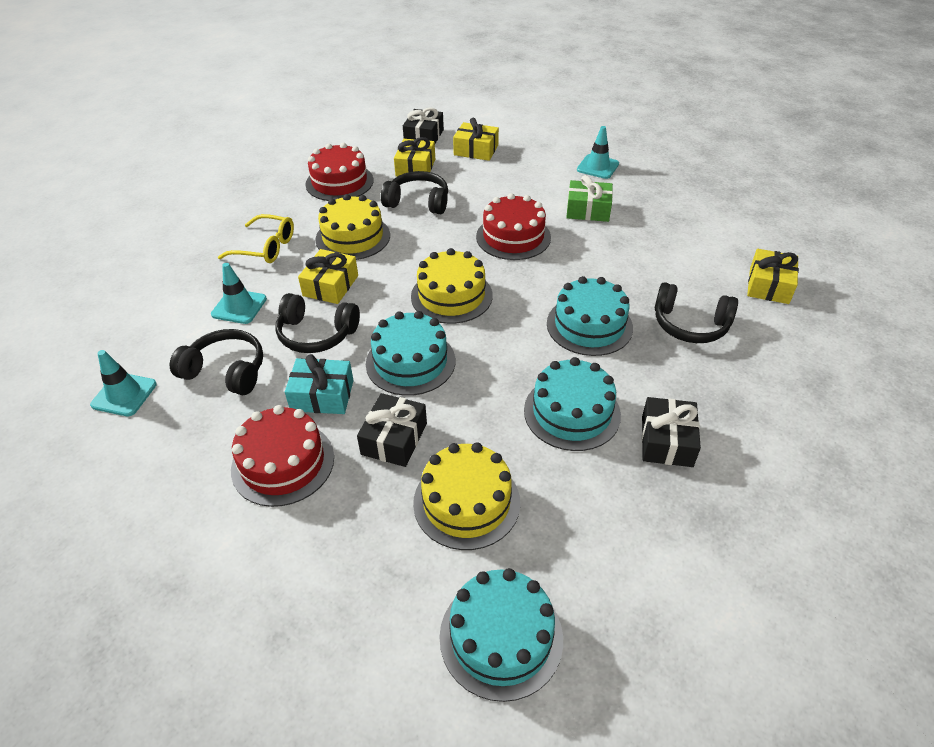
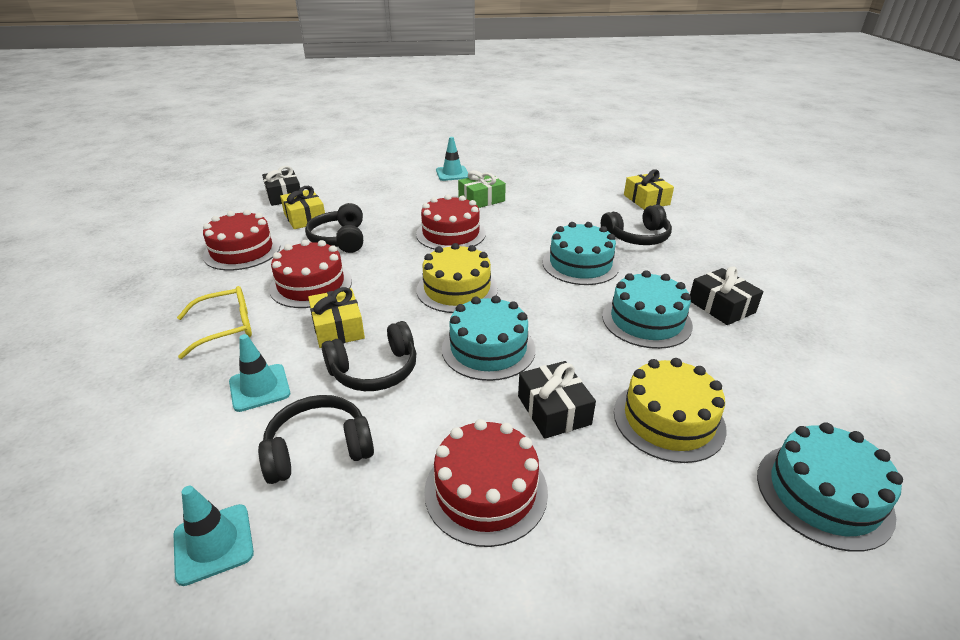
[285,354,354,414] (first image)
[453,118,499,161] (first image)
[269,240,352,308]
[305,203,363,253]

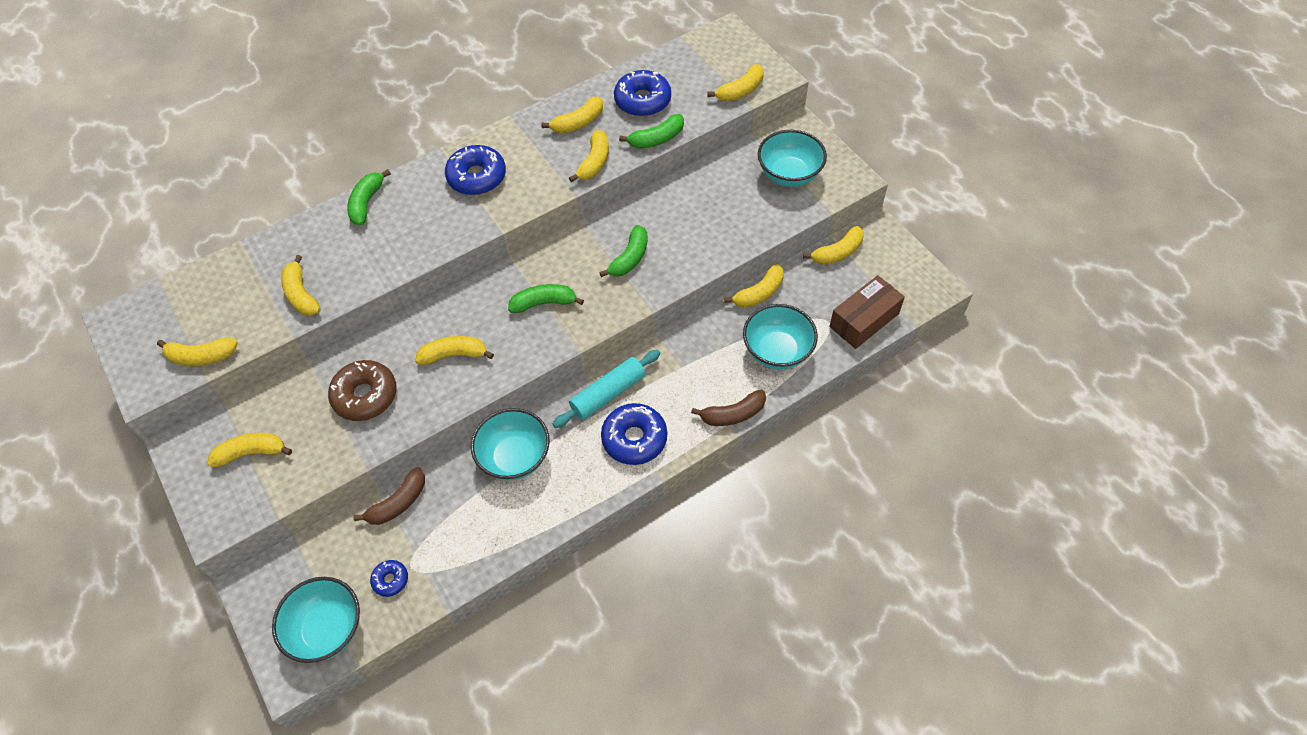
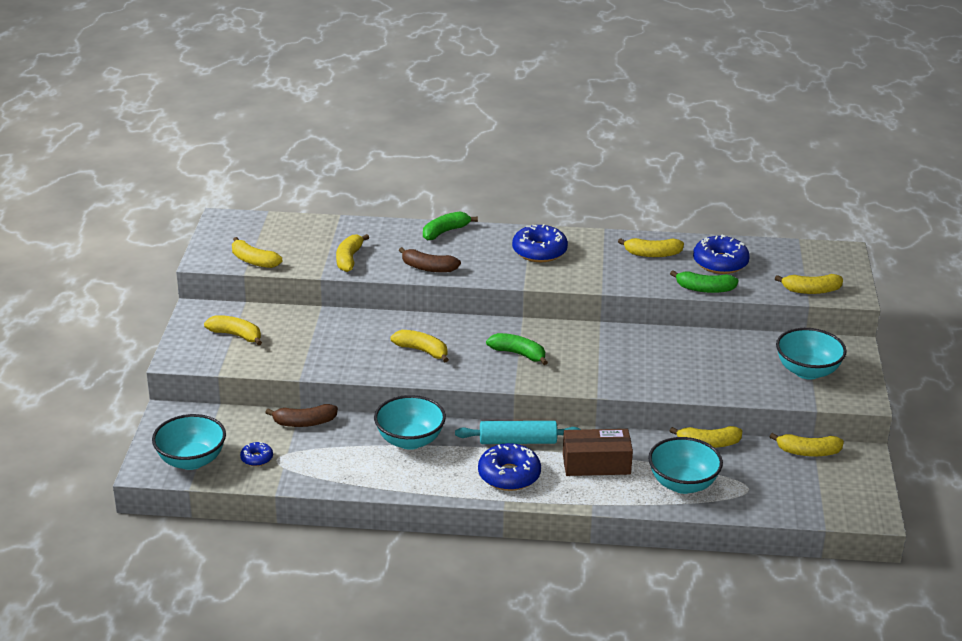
[328,360,397,421] (first image)
[569,130,609,182] (first image)
[599,225,647,277] (first image)
[399,247,461,273]
[563,429,633,476]

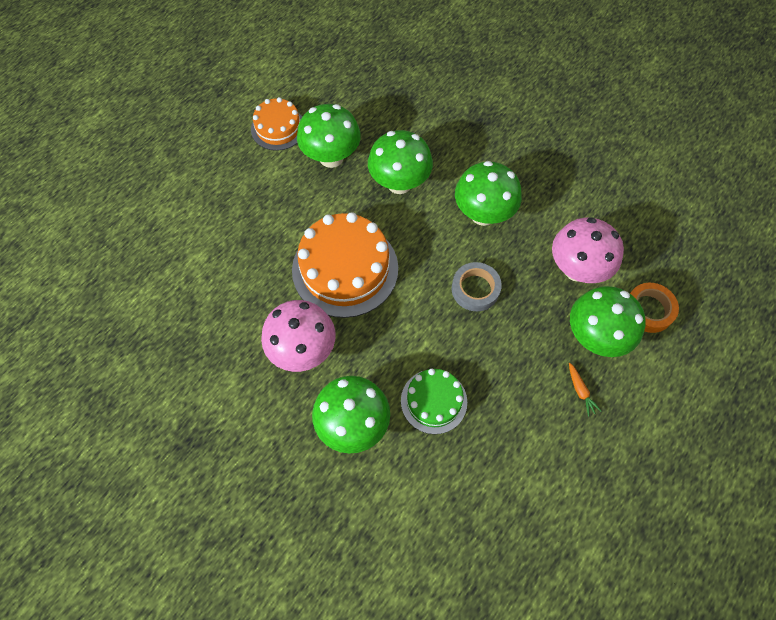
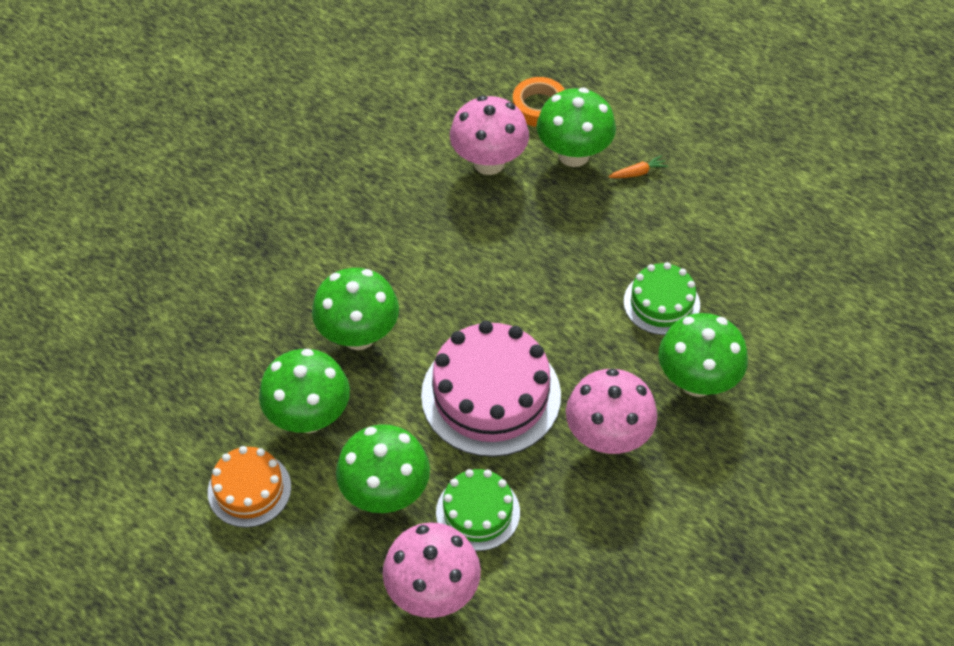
[452,262,502,311] (first image)
[383,522,481,618]
[436,469,520,551]
[336,424,430,513]
[421,321,561,457]

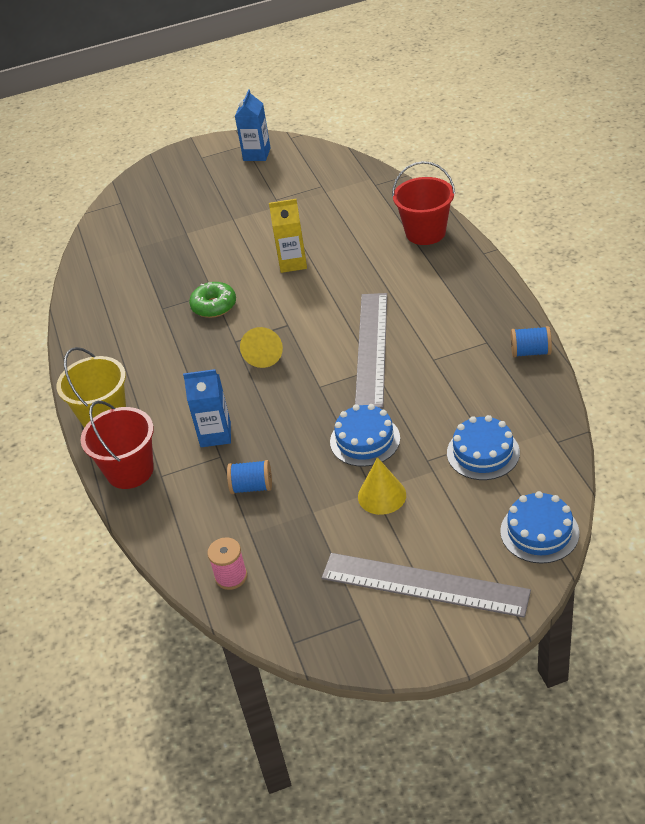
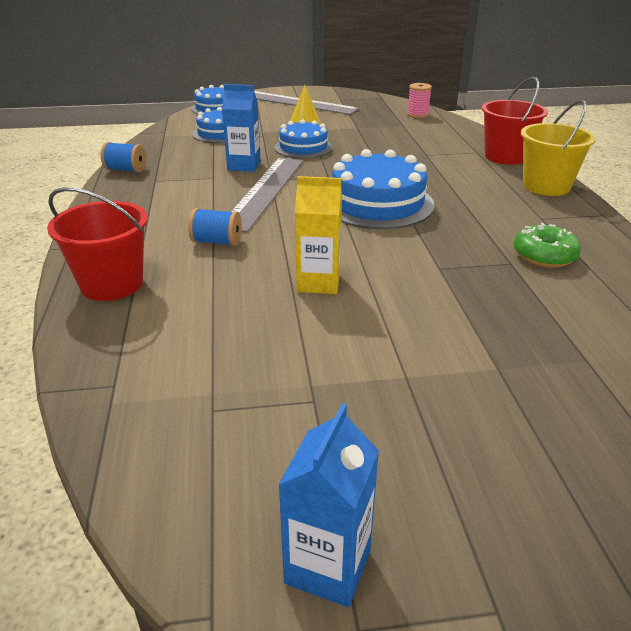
[222,84,261,172]
[514,223,581,268]
[188,208,242,246]
[332,149,435,229]

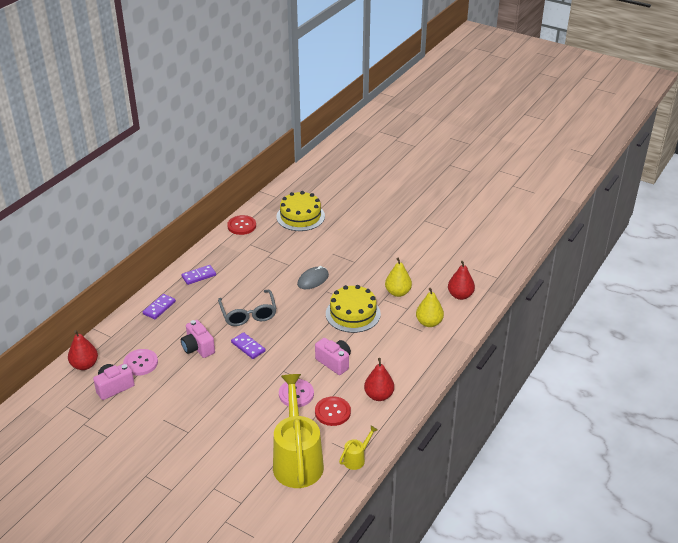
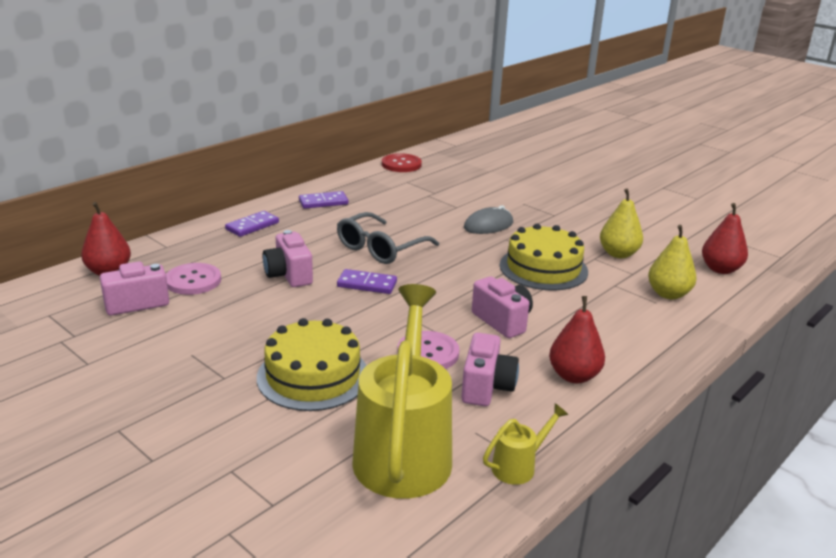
[257,318,367,411]
[461,333,519,406]
[337,212,439,264]
[337,269,397,294]

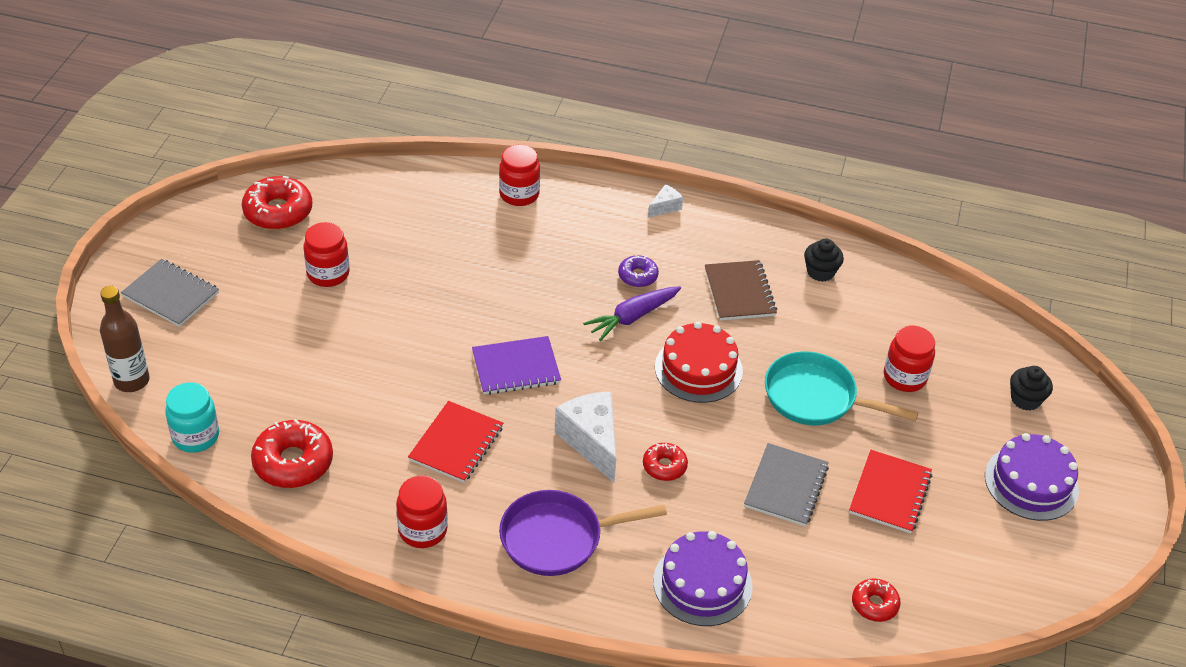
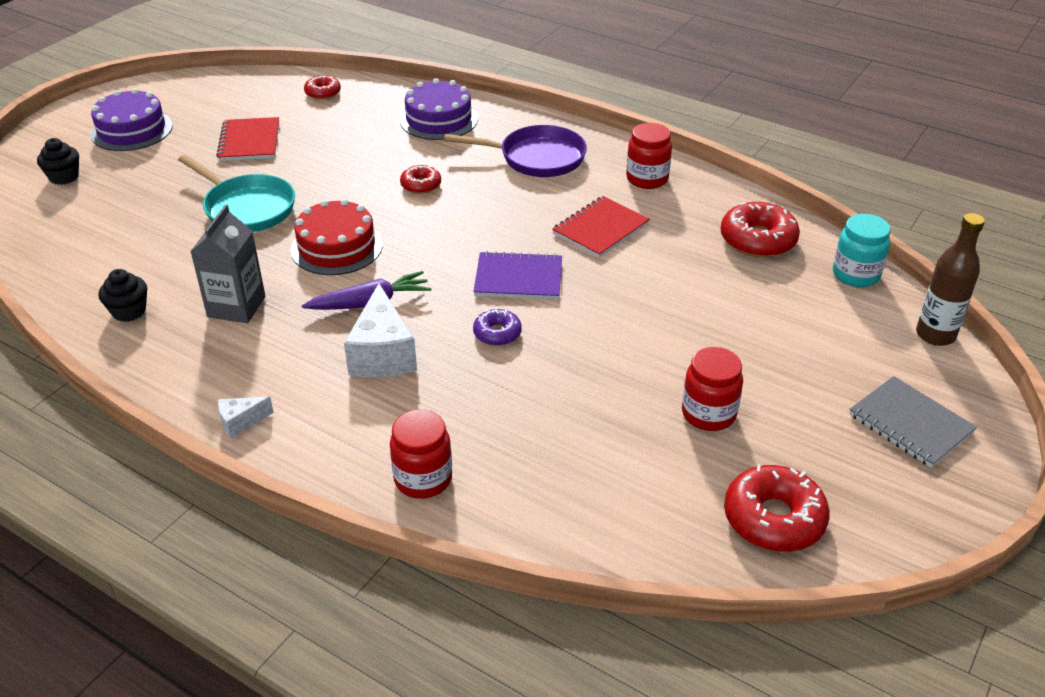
[744,443,829,526] (first image)
[884,326,935,392] (first image)
[344,283,417,377]
[473,308,522,346]
[190,205,265,323]
[216,117,279,161]

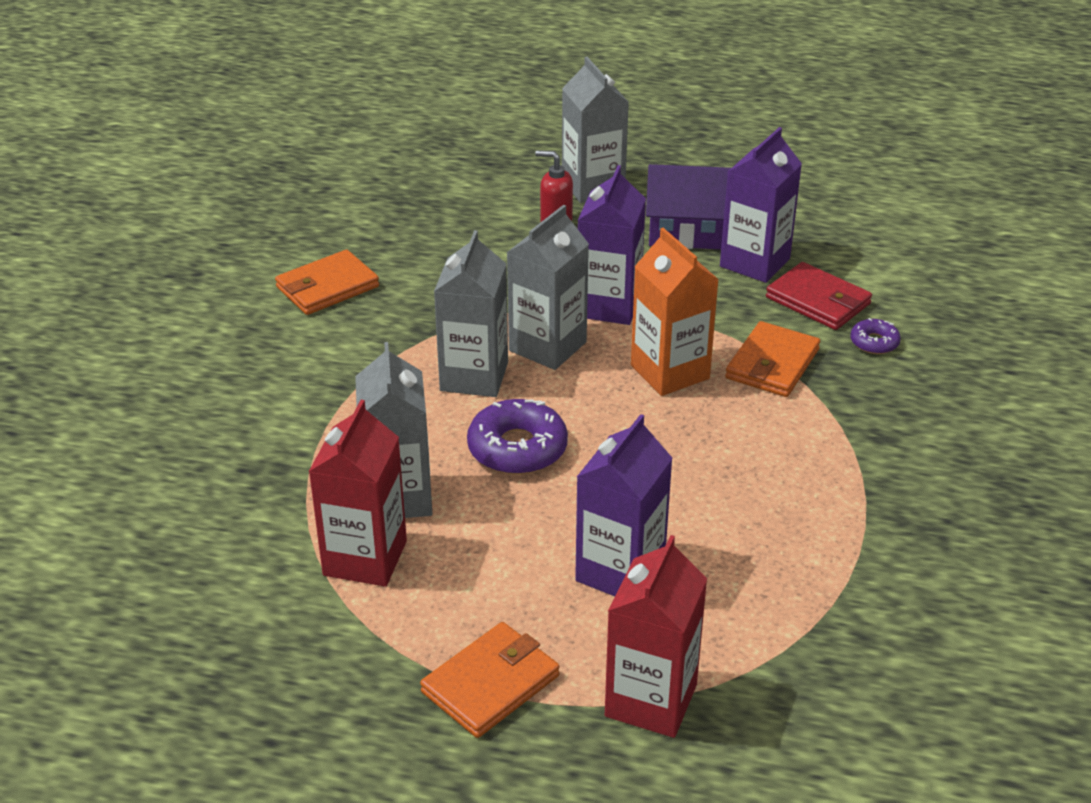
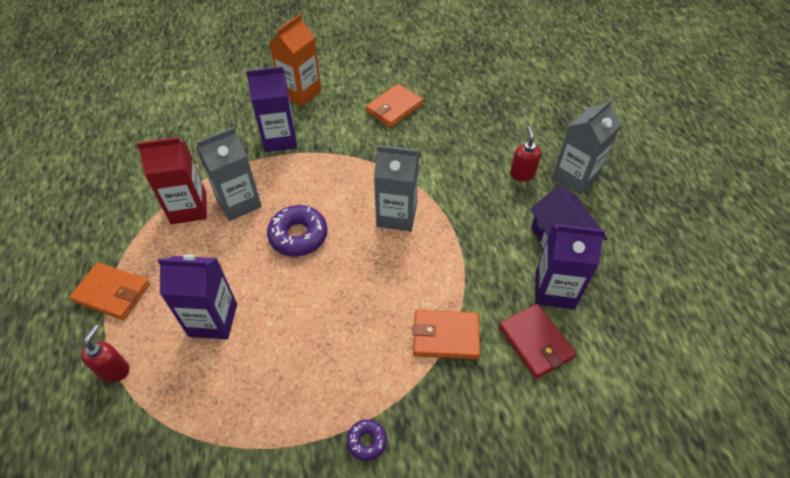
[434,230,508,397] (first image)
[246,67,297,152]
[269,14,322,106]
[347,419,387,461]
[81,325,129,382]
[365,84,423,128]
[499,304,576,379]

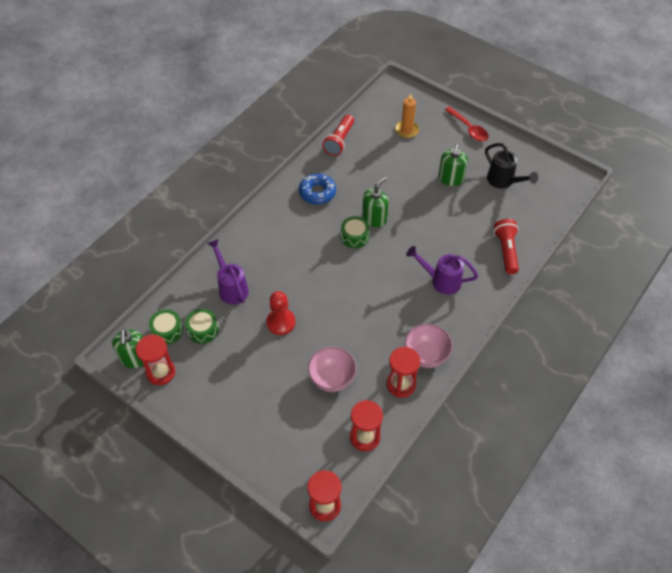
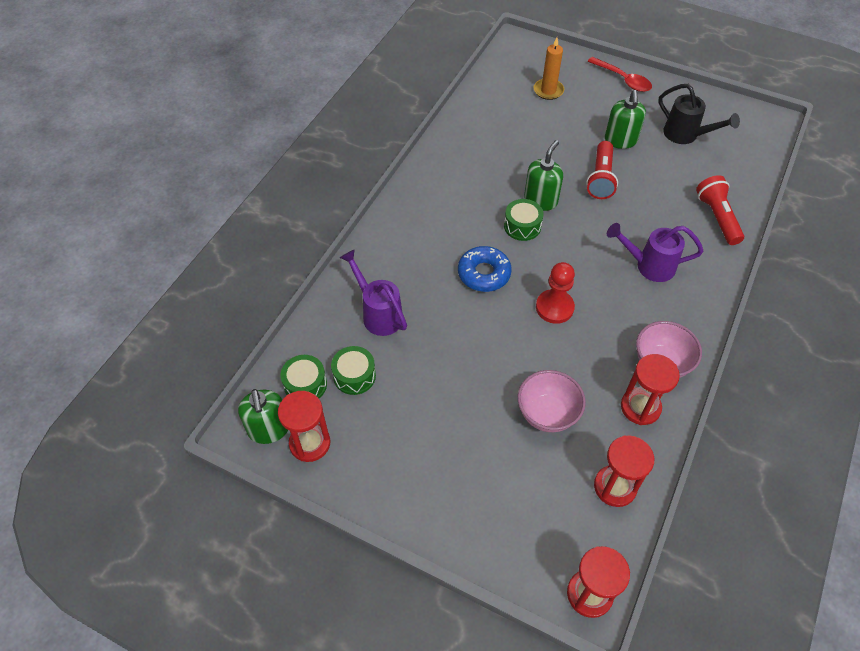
[536,262,575,324]
[458,246,512,292]
[586,141,618,199]

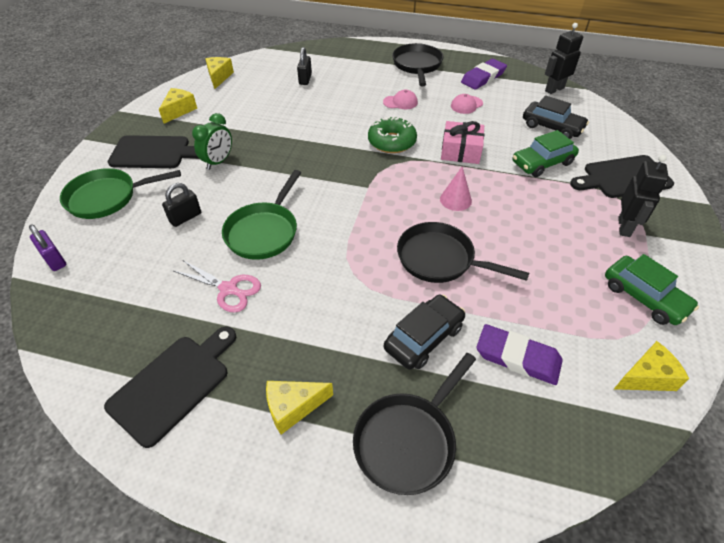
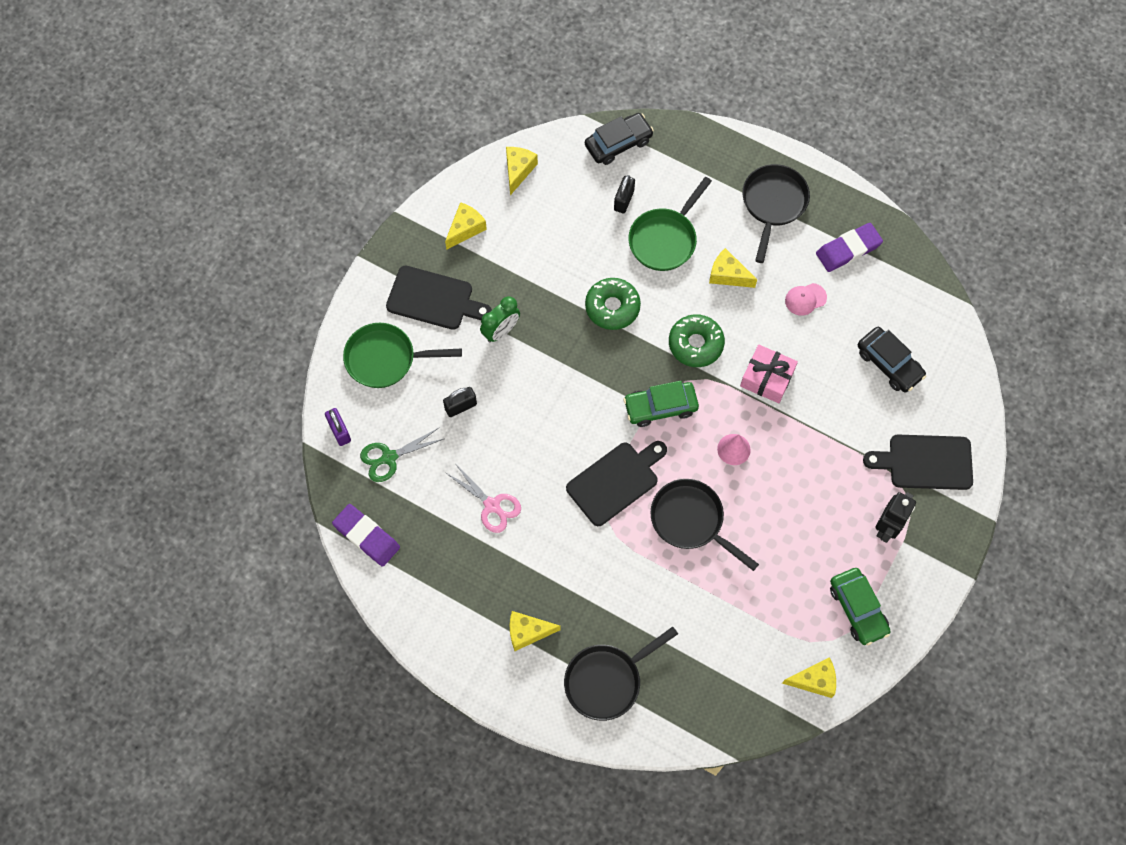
[545,23,583,94] (first image)
[360,428,444,482]
[585,278,641,330]
[566,441,667,526]
[628,177,712,271]
[585,113,654,165]
[332,504,400,567]
[623,381,699,427]
[709,248,757,288]

